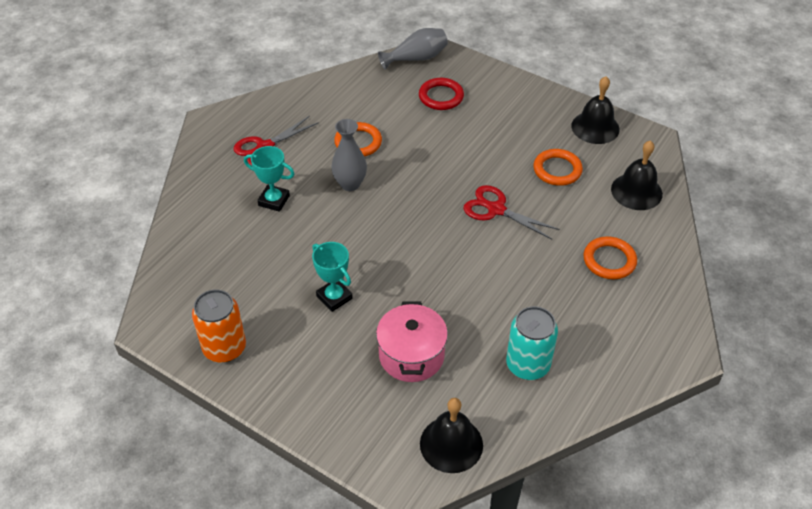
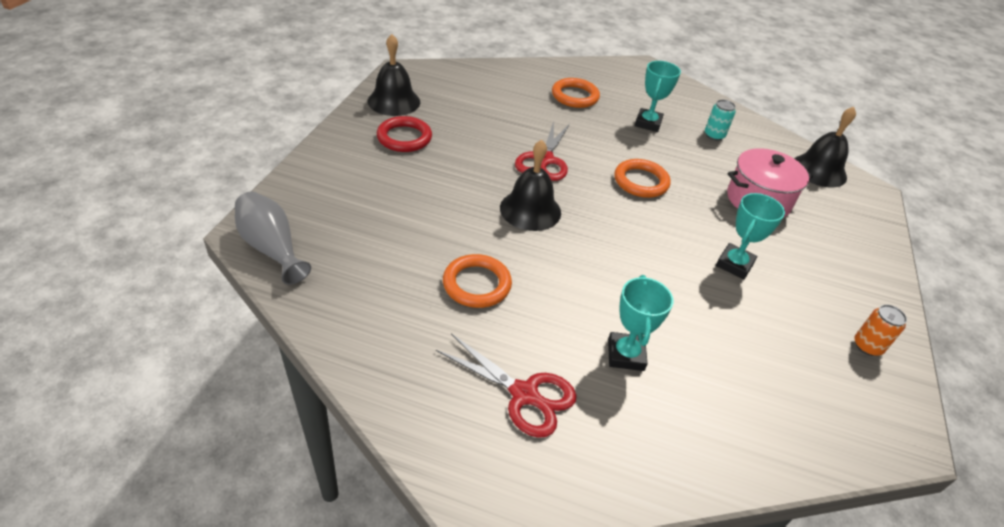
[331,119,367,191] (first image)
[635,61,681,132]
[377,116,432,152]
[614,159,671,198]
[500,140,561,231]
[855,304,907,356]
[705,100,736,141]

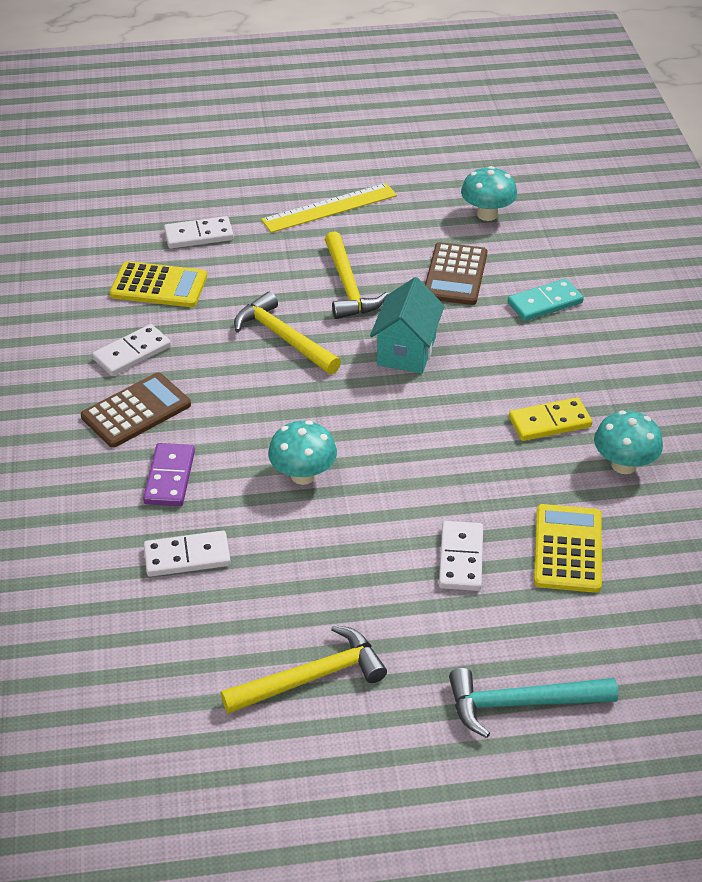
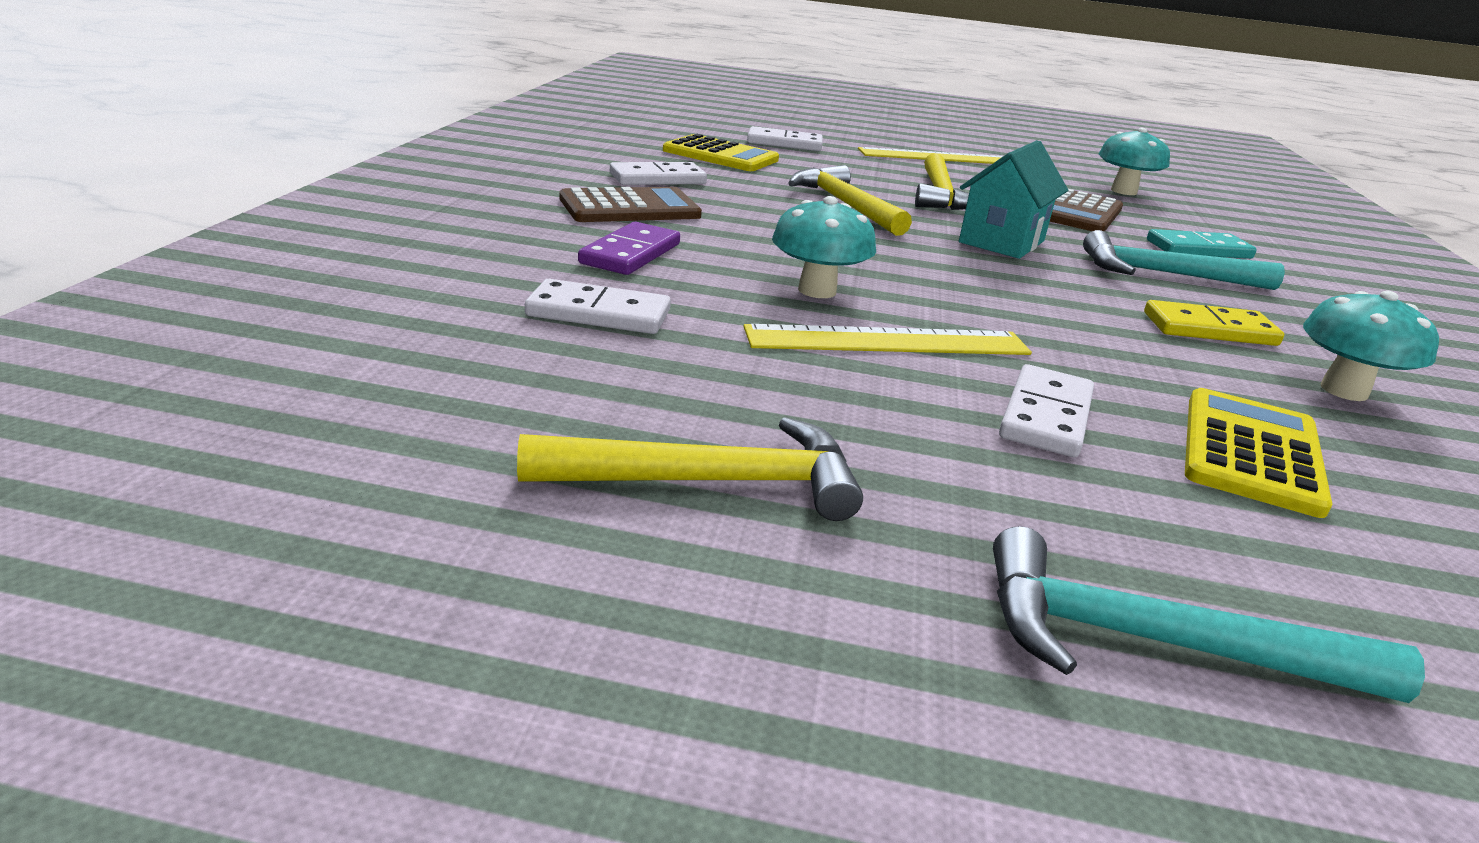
[743,324,1032,355]
[1083,230,1285,290]

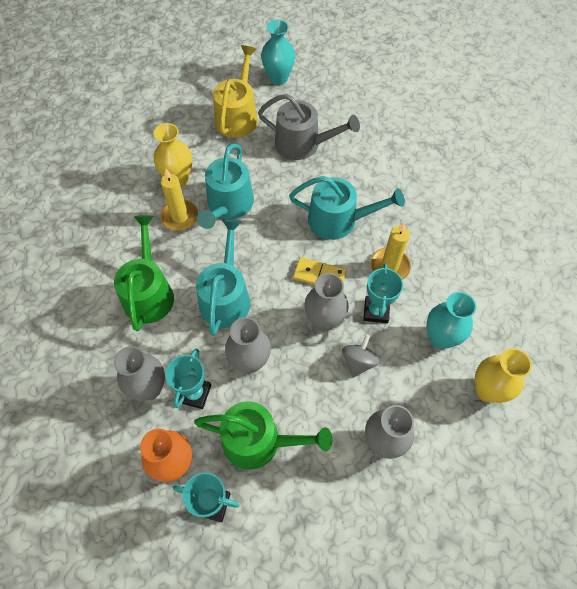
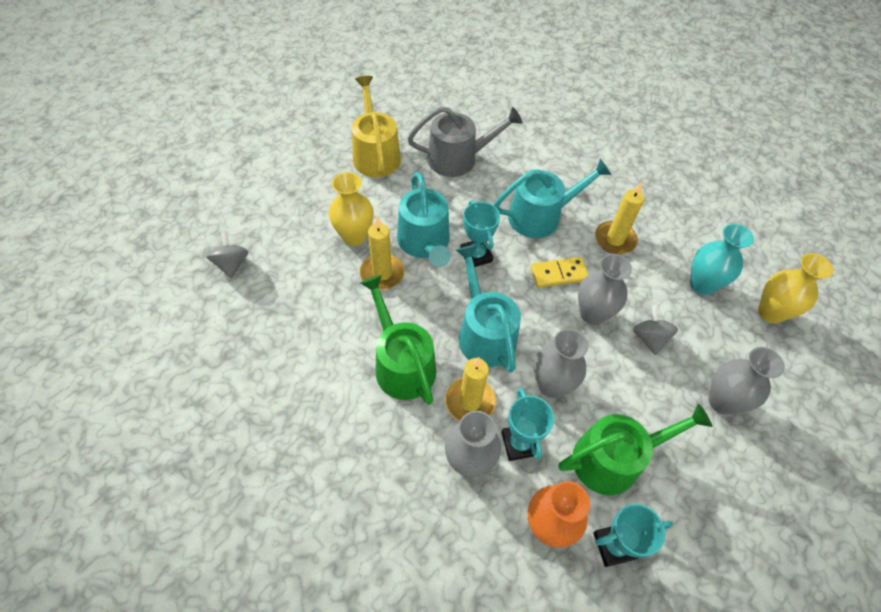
[261,20,295,85] (first image)
[206,231,248,279]
[445,357,496,421]
[460,200,500,267]

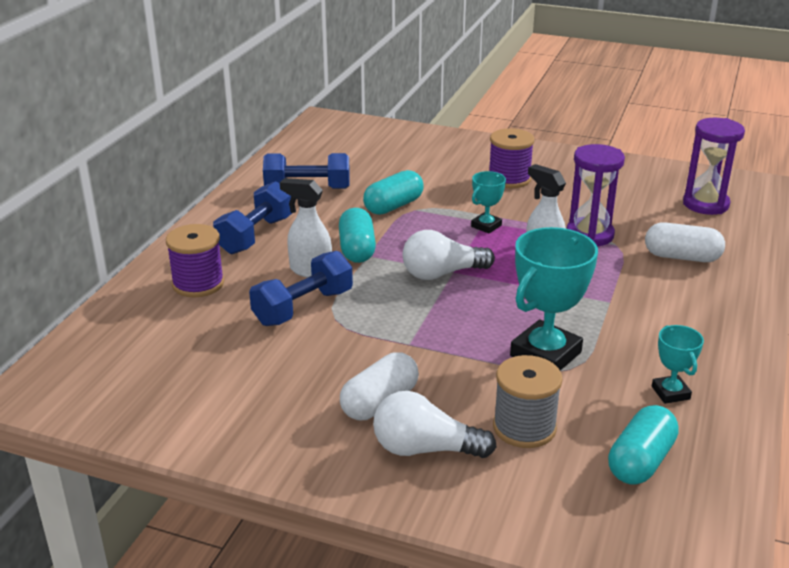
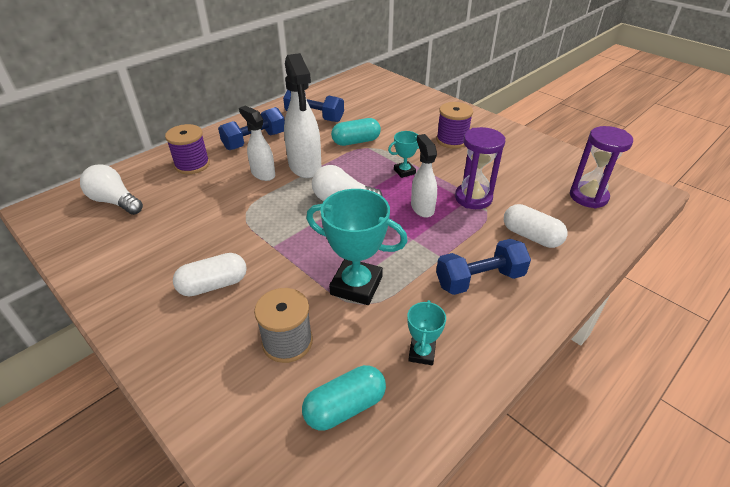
[436,239,531,295]
[80,164,143,215]
[284,53,322,178]
[306,189,408,305]

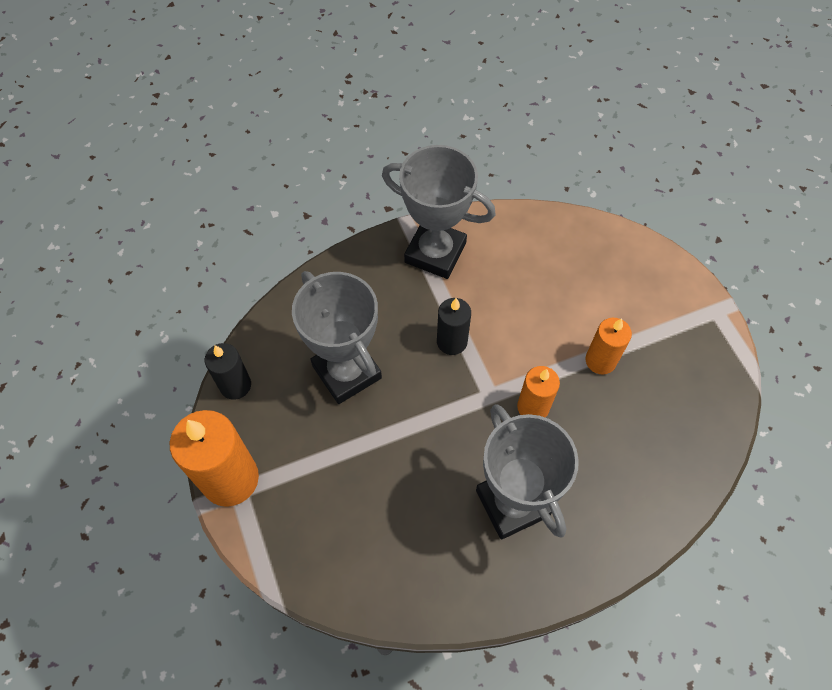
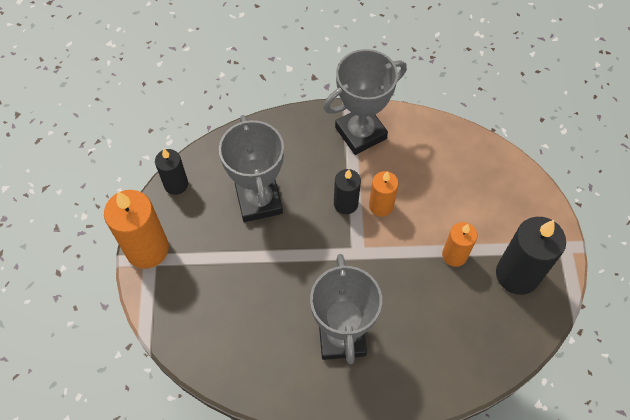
[496,217,566,295]
[369,171,398,217]
[323,49,407,155]

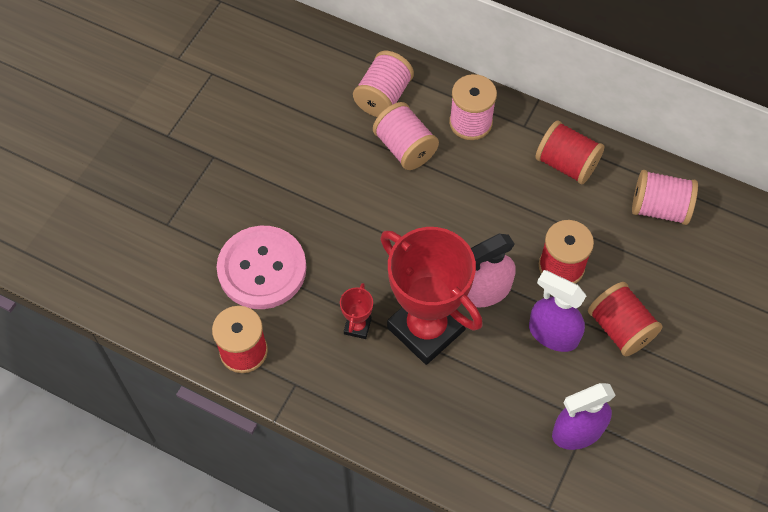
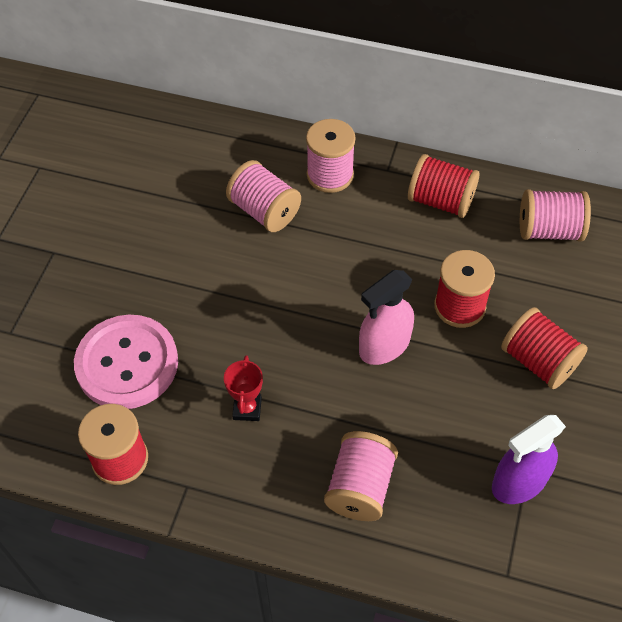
[380,227,483,365] (first image)
[529,270,586,352] (first image)
[324,431,398,521]

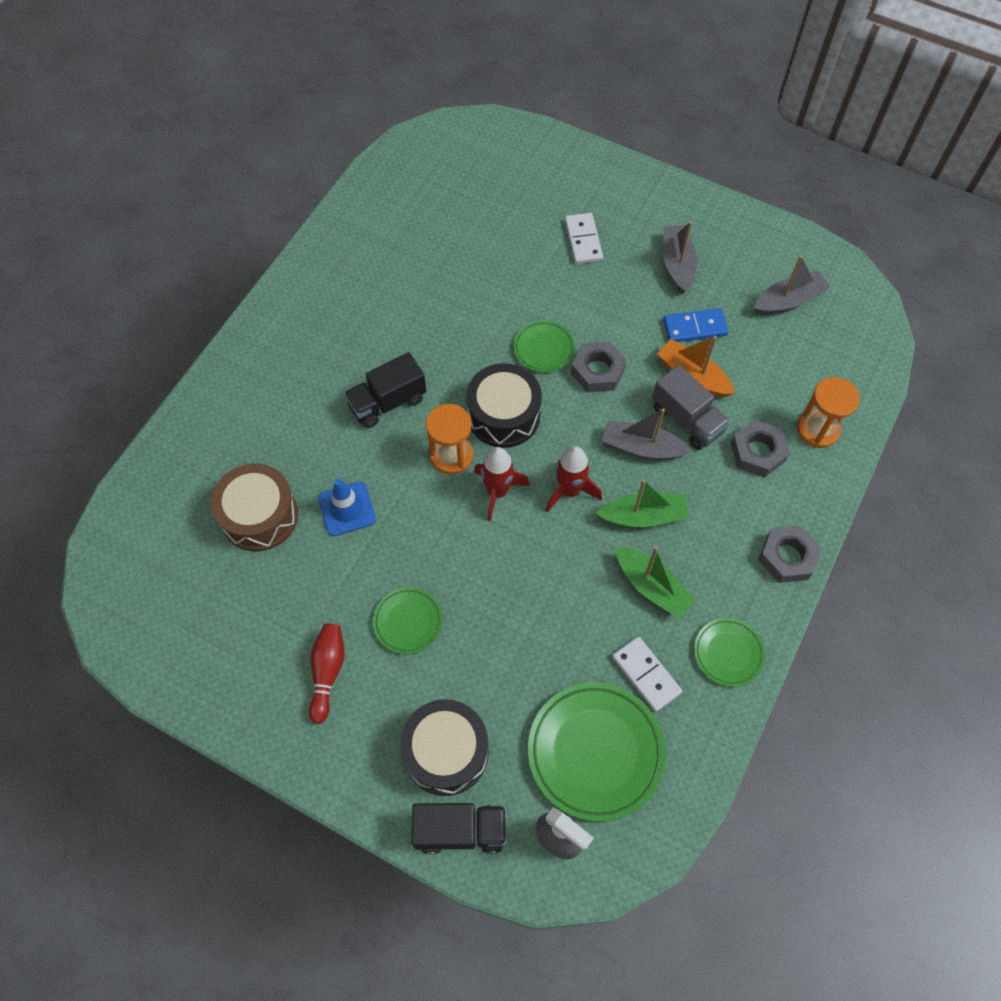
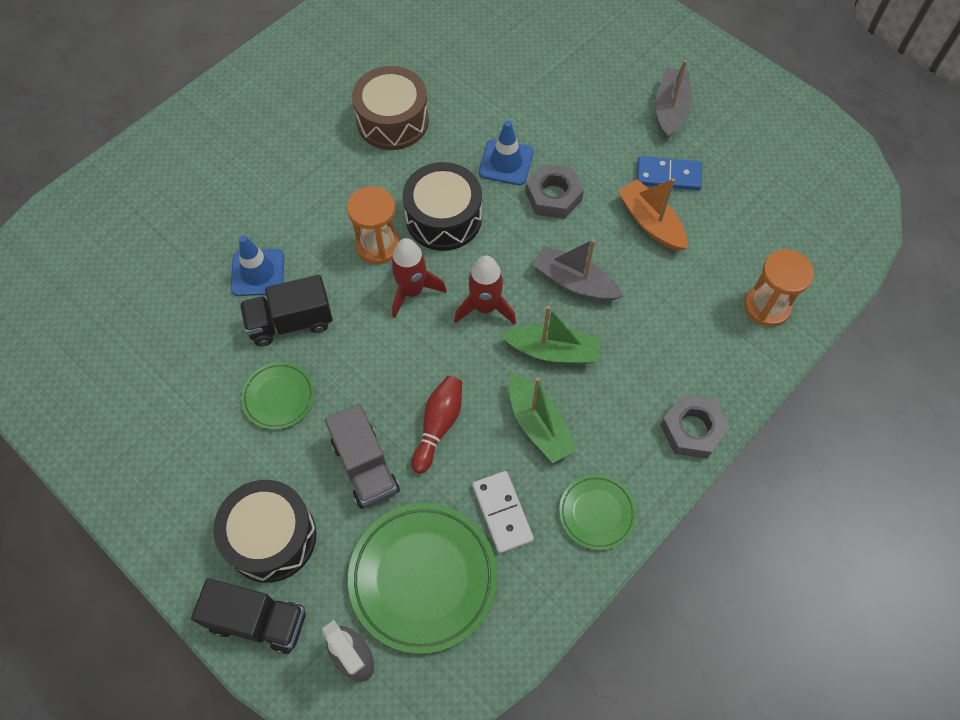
[565,213,603,264] (first image)
[731,420,790,477] (first image)
[754,256,831,315] (first image)
[352,66,429,150]
[411,376,462,474]
[240,275,333,346]
[325,404,400,509]
[479,121,534,185]

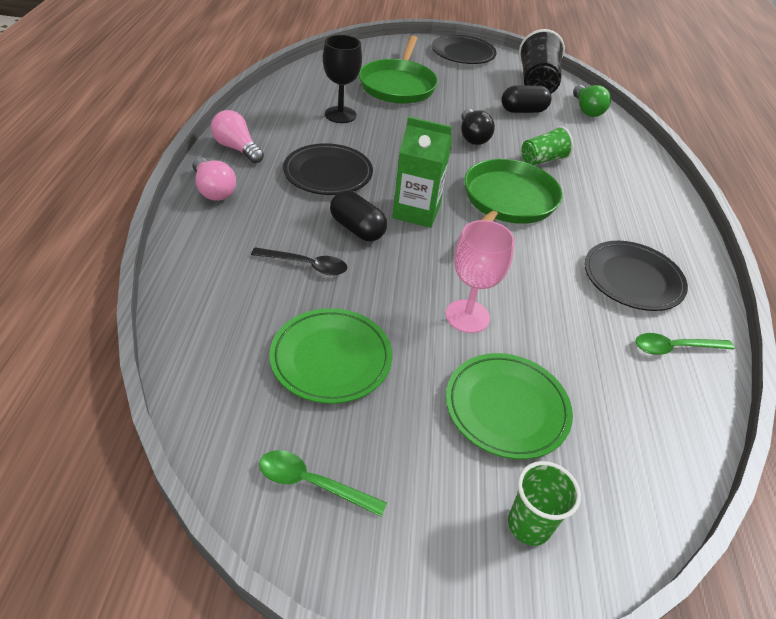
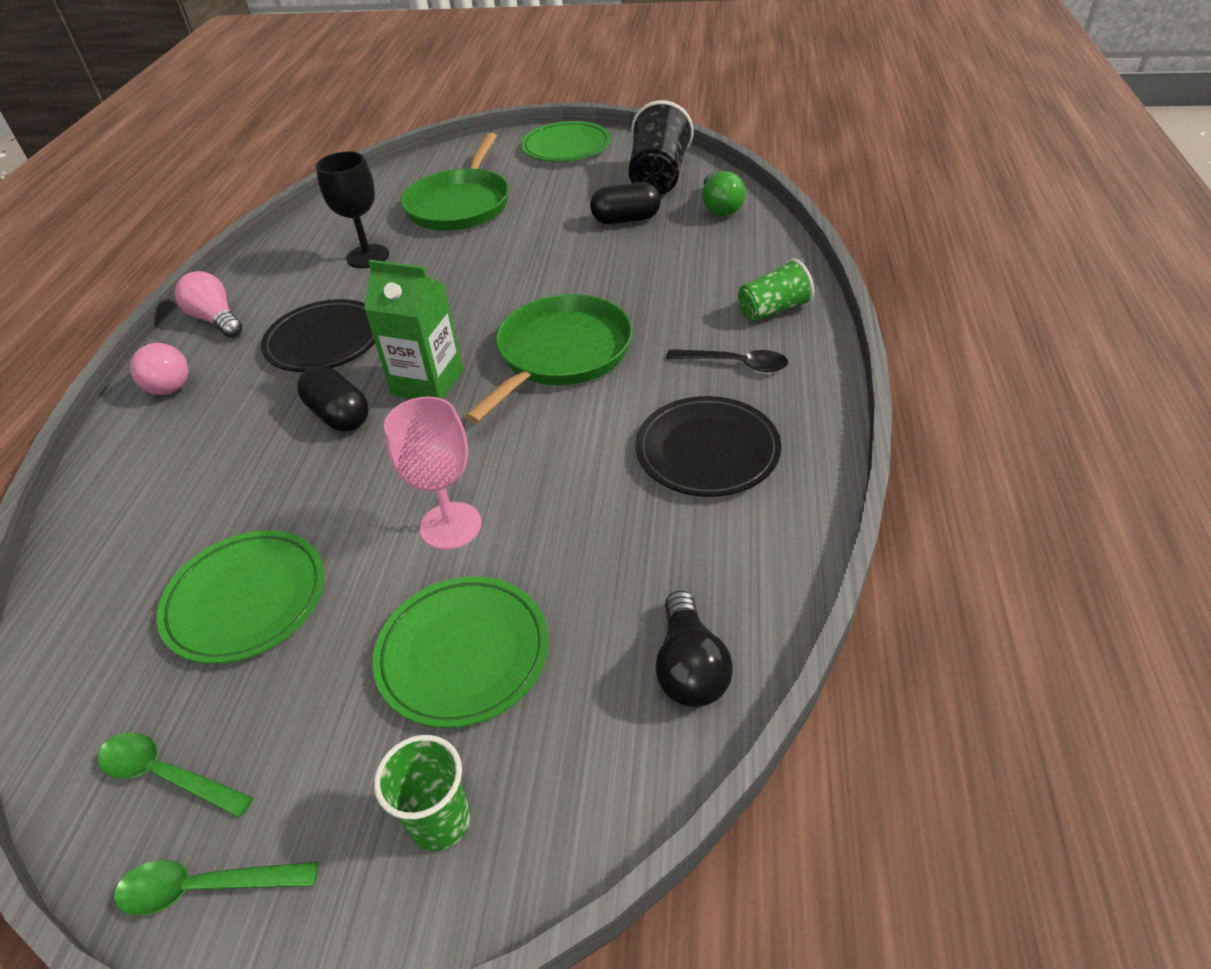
[666,349,788,372]
[656,591,733,707]
[738,259,814,322]
[114,860,318,916]
[521,121,611,162]

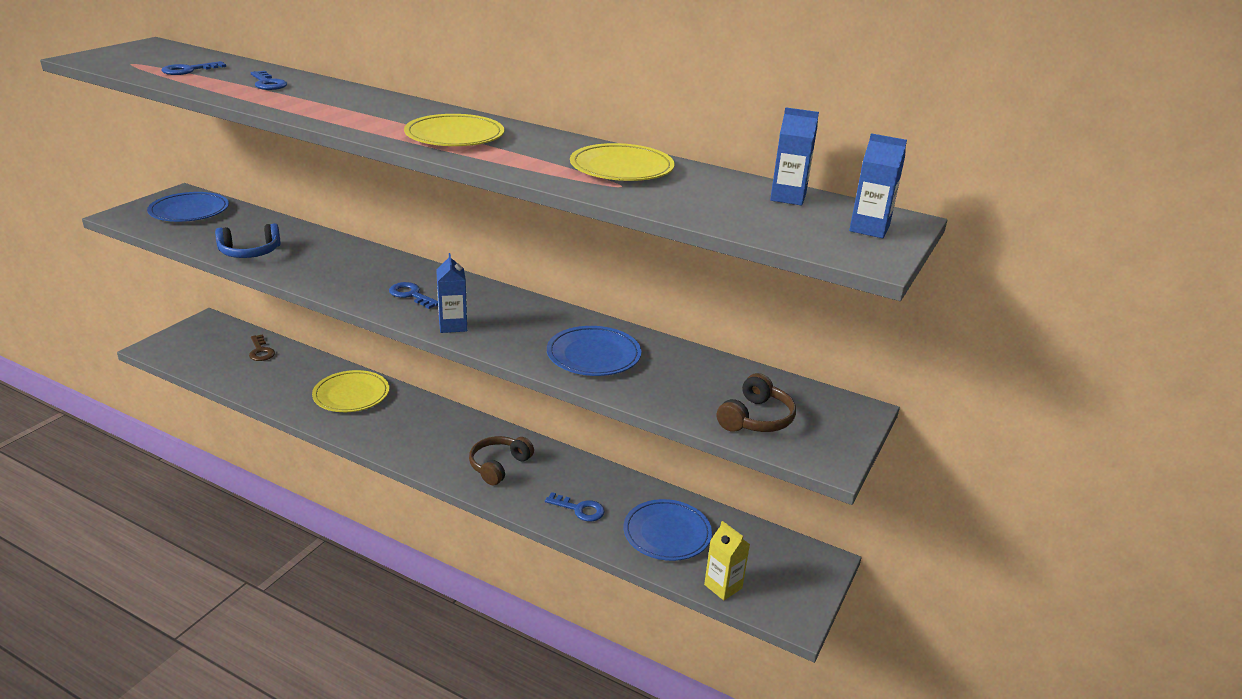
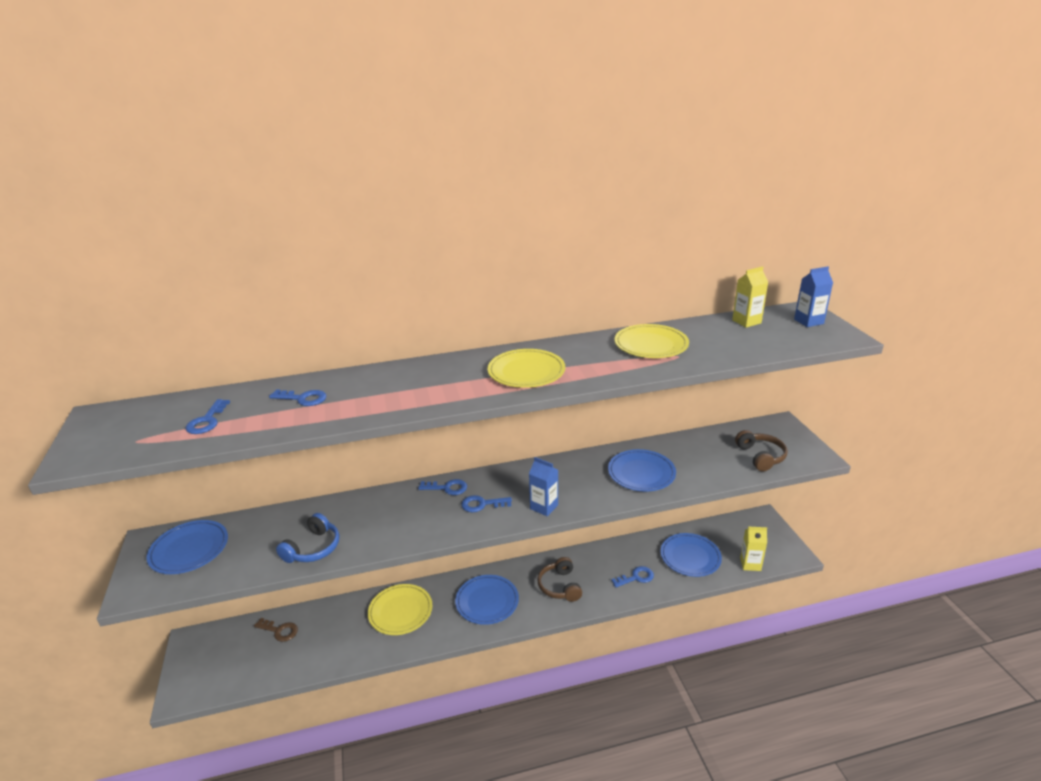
[418,479,467,495]
[455,575,519,625]
[732,266,769,328]

